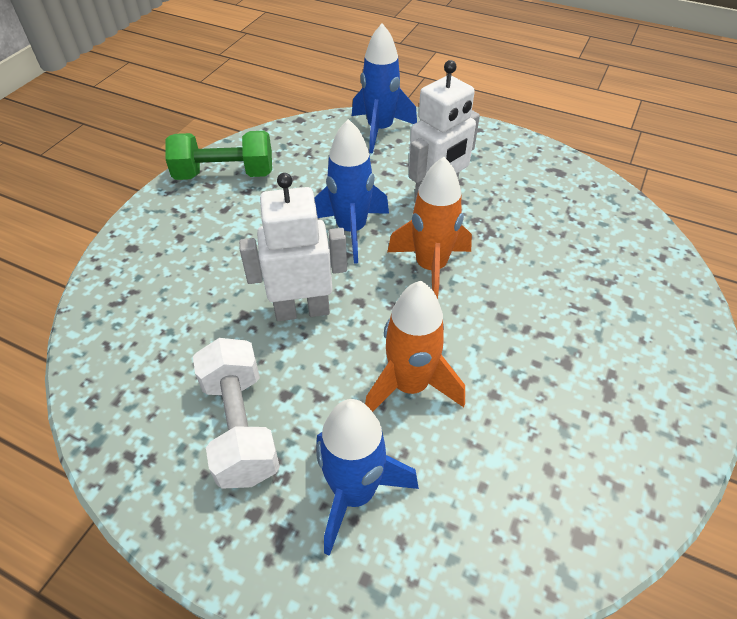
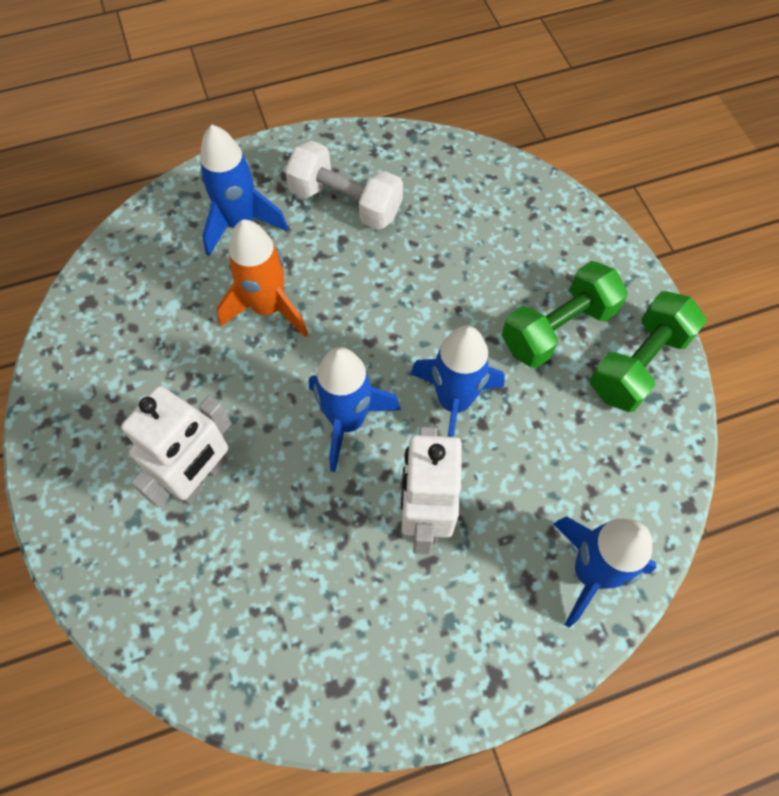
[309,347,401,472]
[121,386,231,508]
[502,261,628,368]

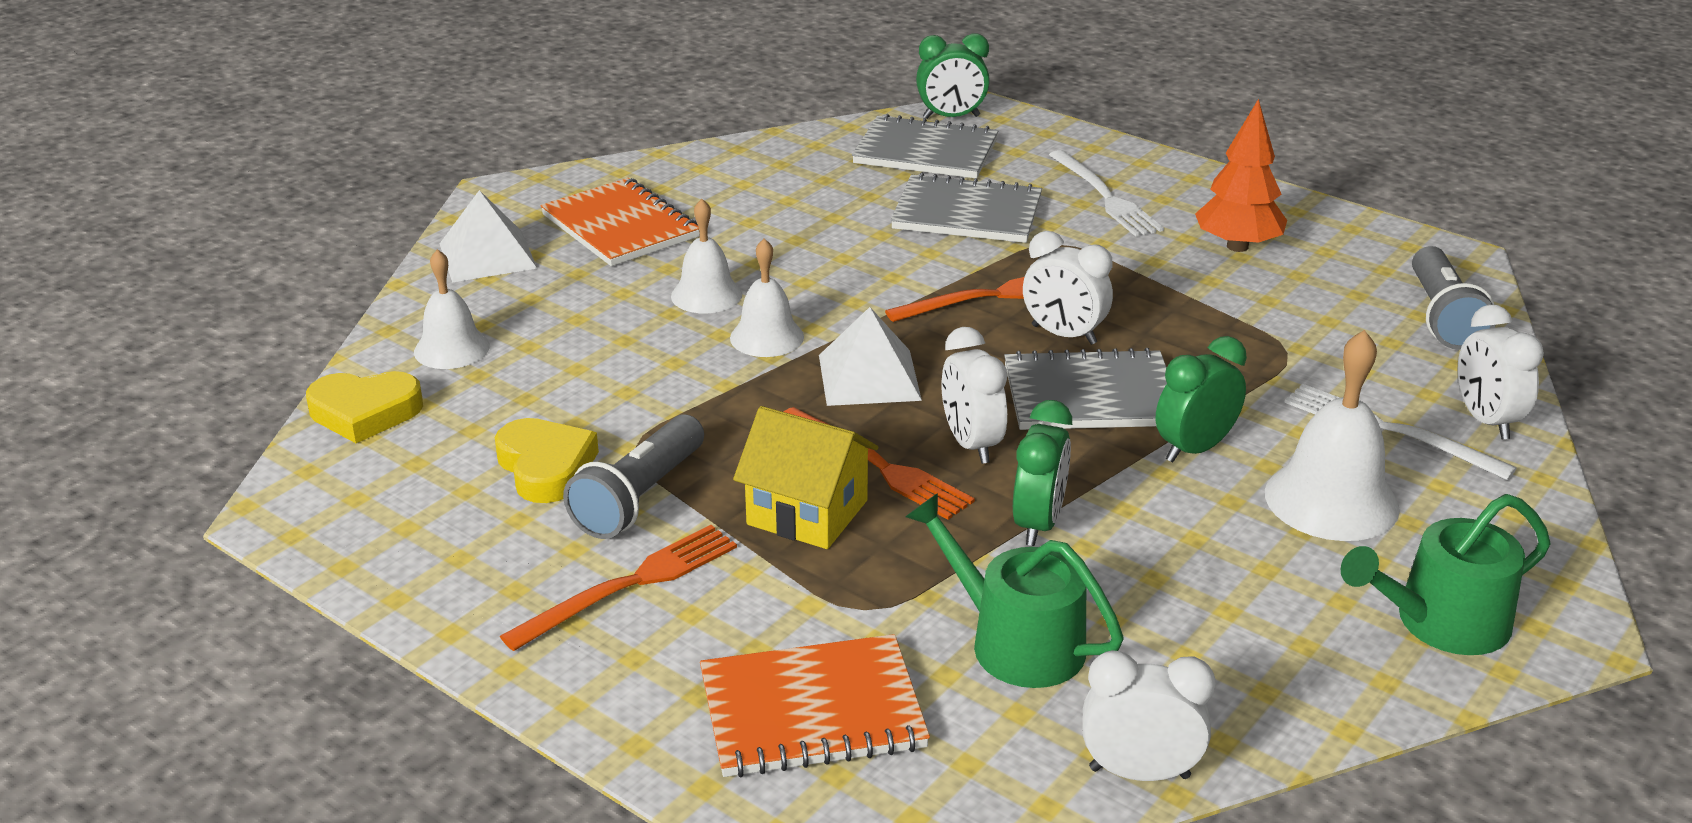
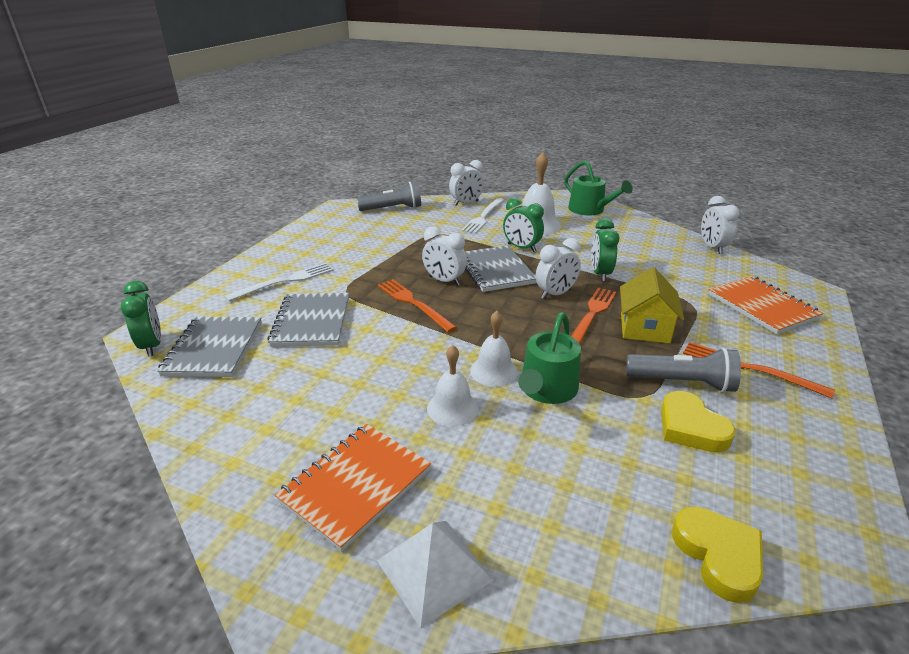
[1195,99,1287,252] (first image)
[422,227,467,286]
[414,249,490,369] (first image)
[819,307,922,406] (first image)
[591,218,619,282]
[661,391,736,453]
[518,312,581,404]

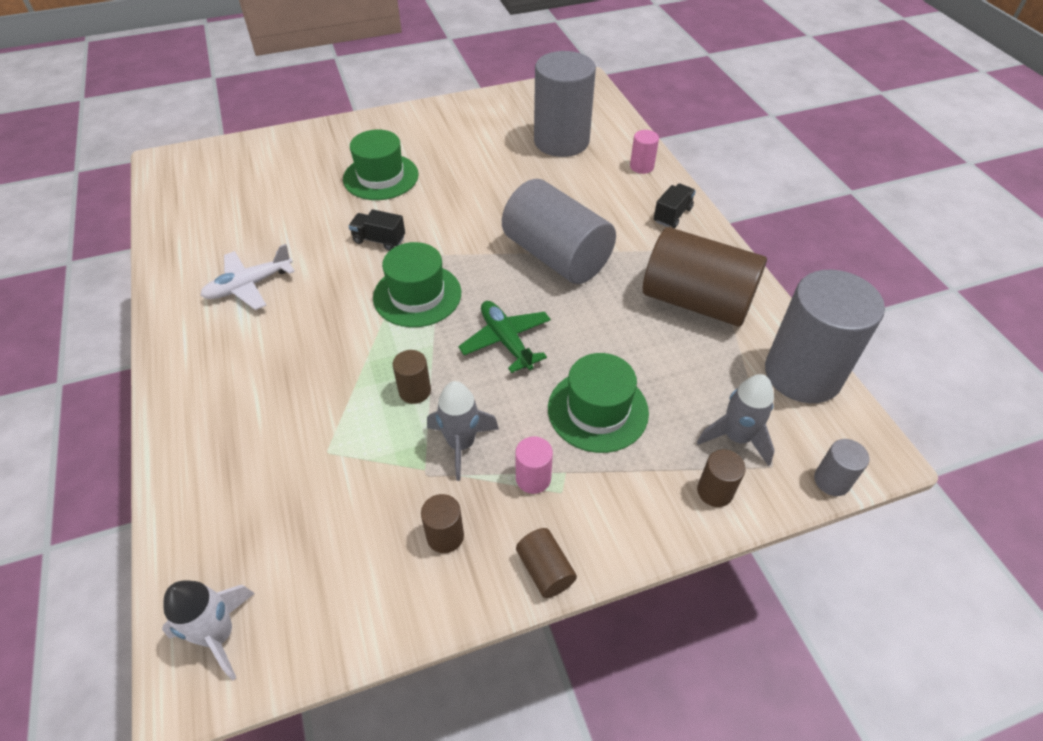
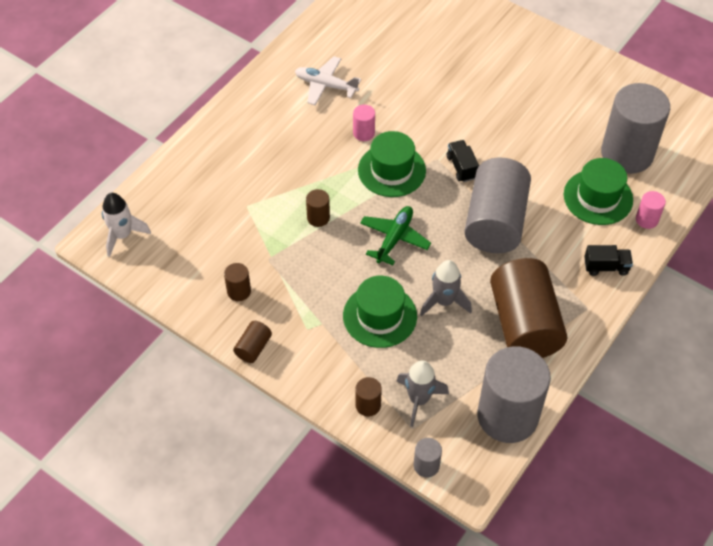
[564,158,633,225]
[447,140,479,182]
[420,260,472,316]
[353,105,375,141]

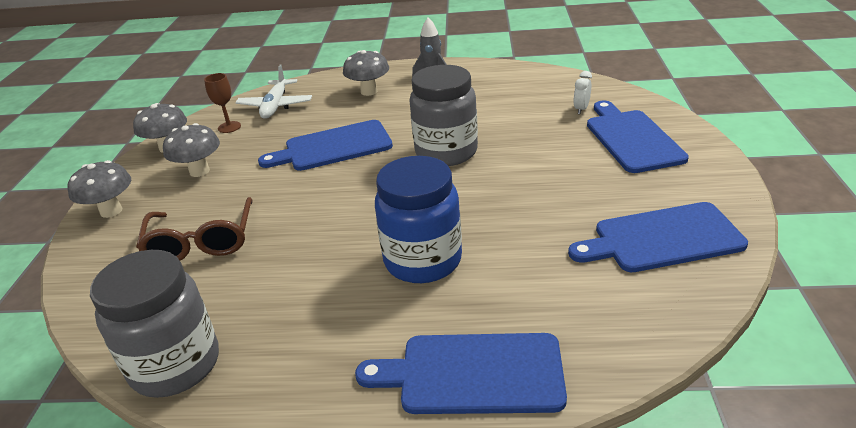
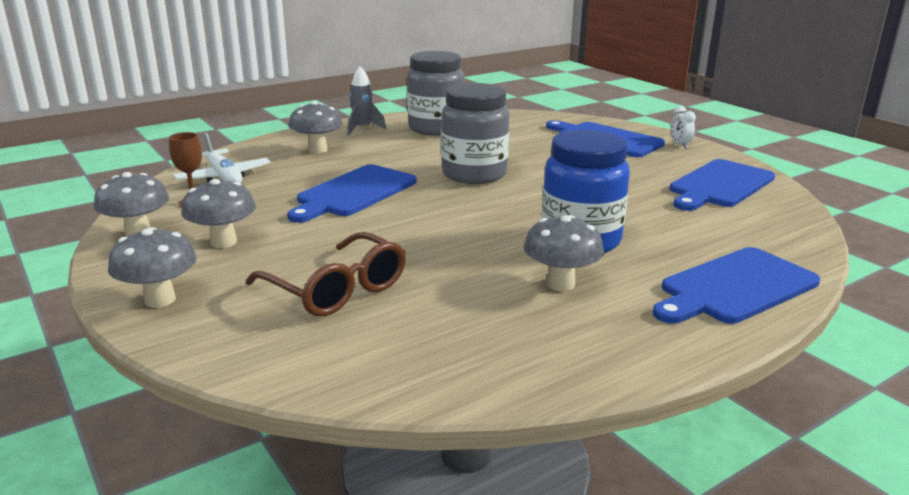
[671,106,696,149]
[407,51,464,136]
[523,215,604,291]

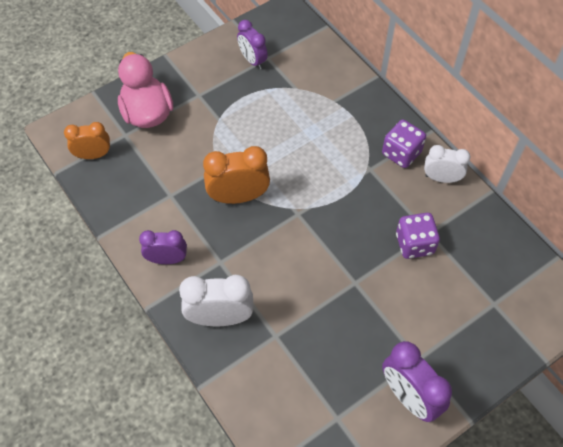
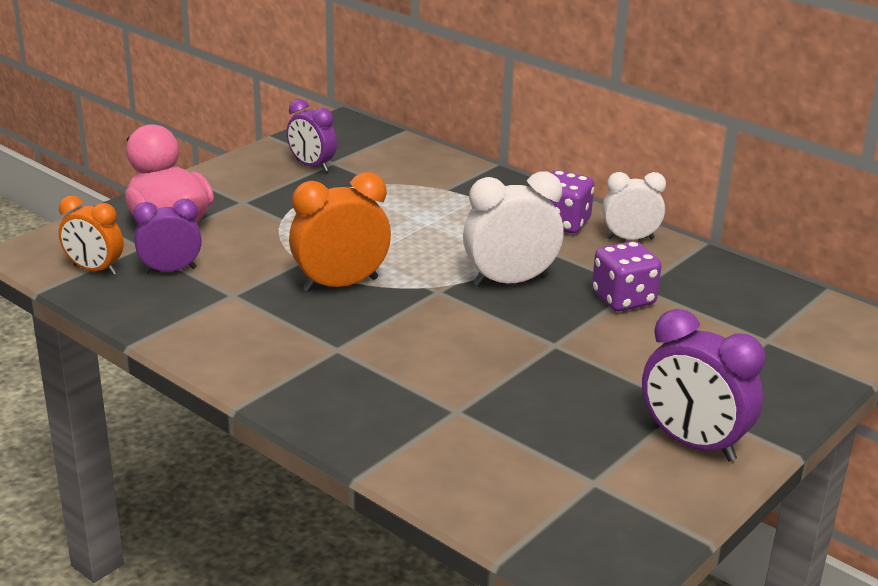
[59,196,123,275]
[133,199,201,273]
[463,171,564,287]

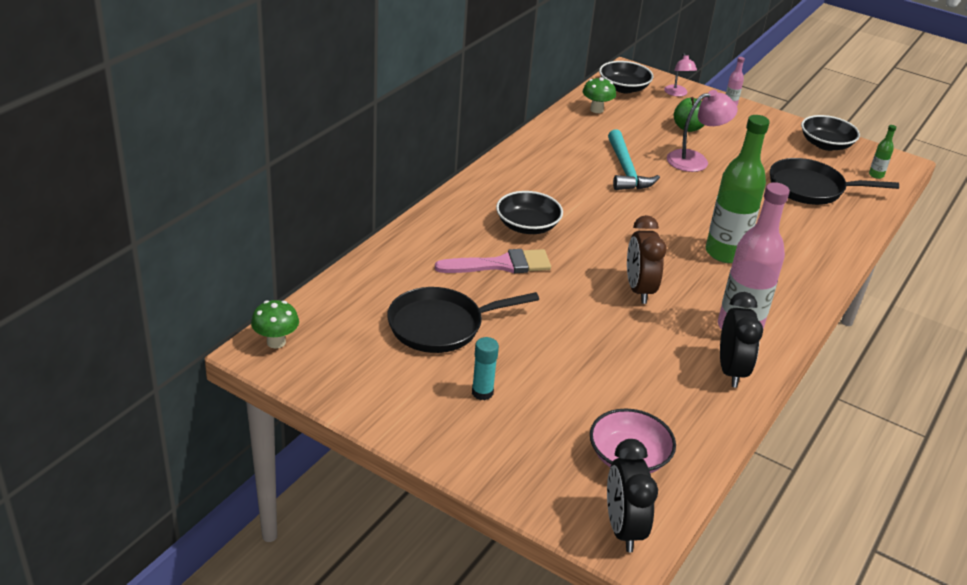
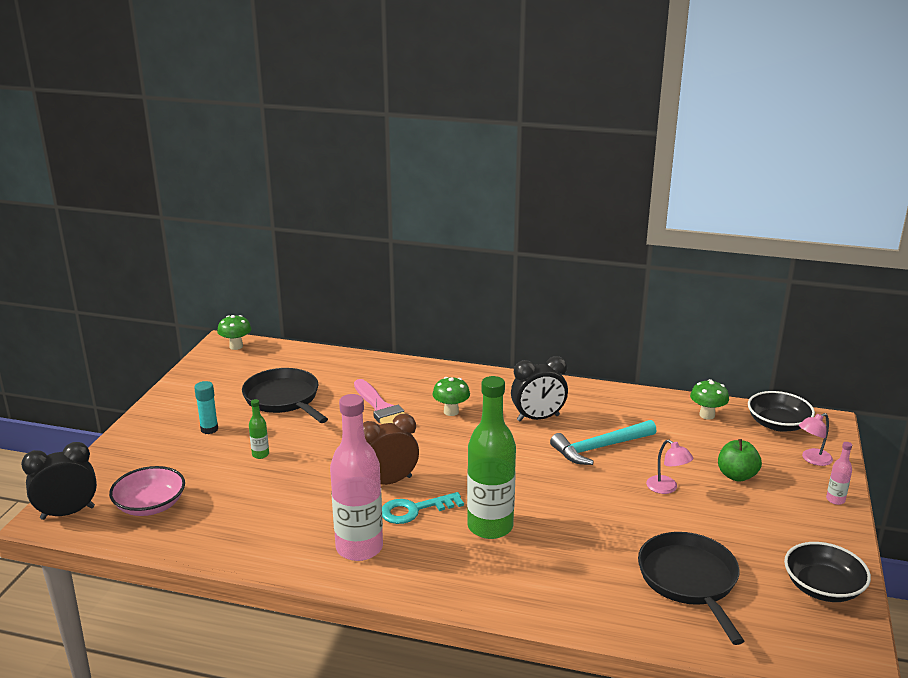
[646,440,694,494]
[249,399,269,459]
[432,377,470,416]
[511,356,568,421]
[382,492,464,524]

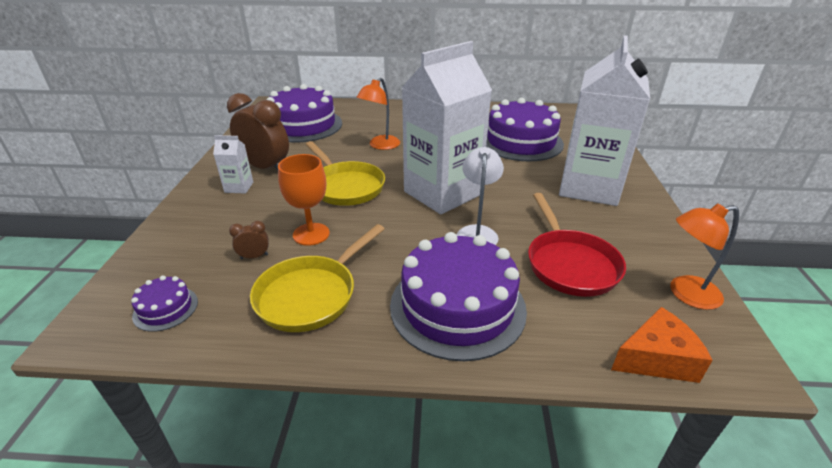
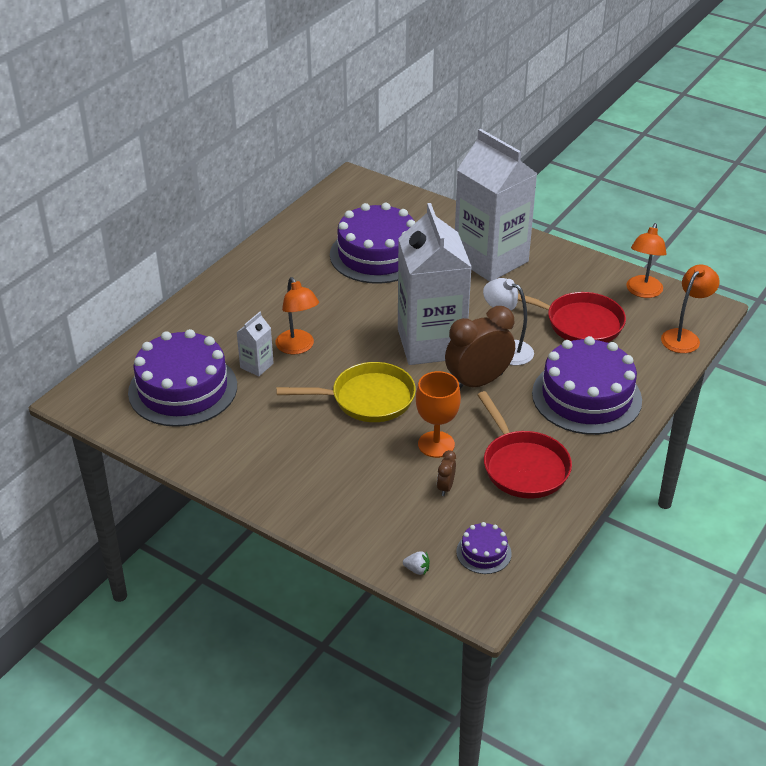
[445,306,515,389]
[237,312,274,376]
[478,391,572,499]
[661,264,720,353]
[403,551,430,575]

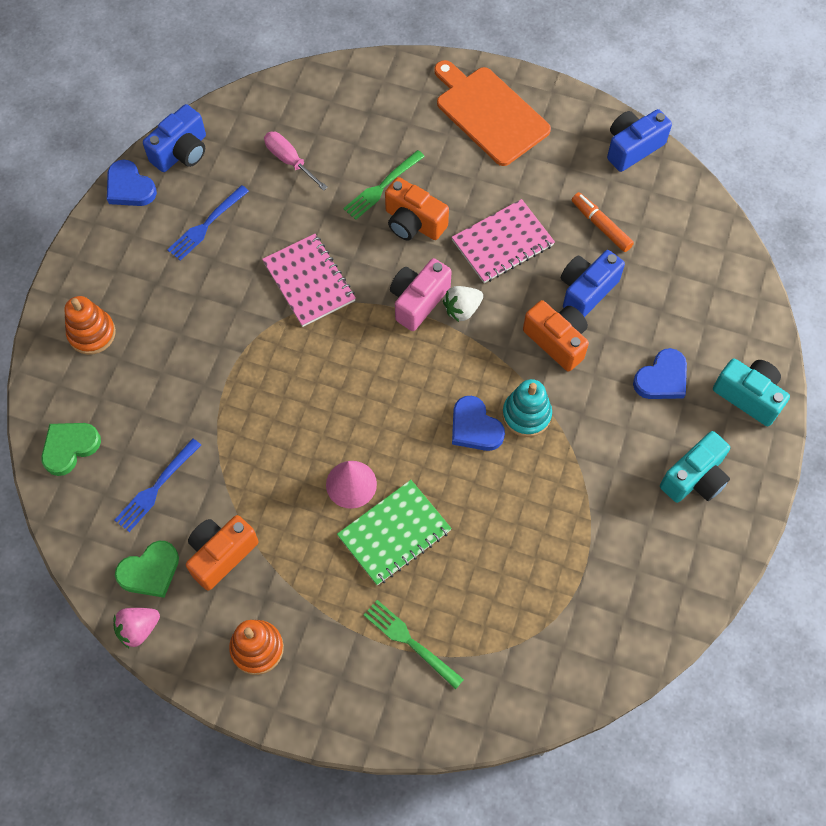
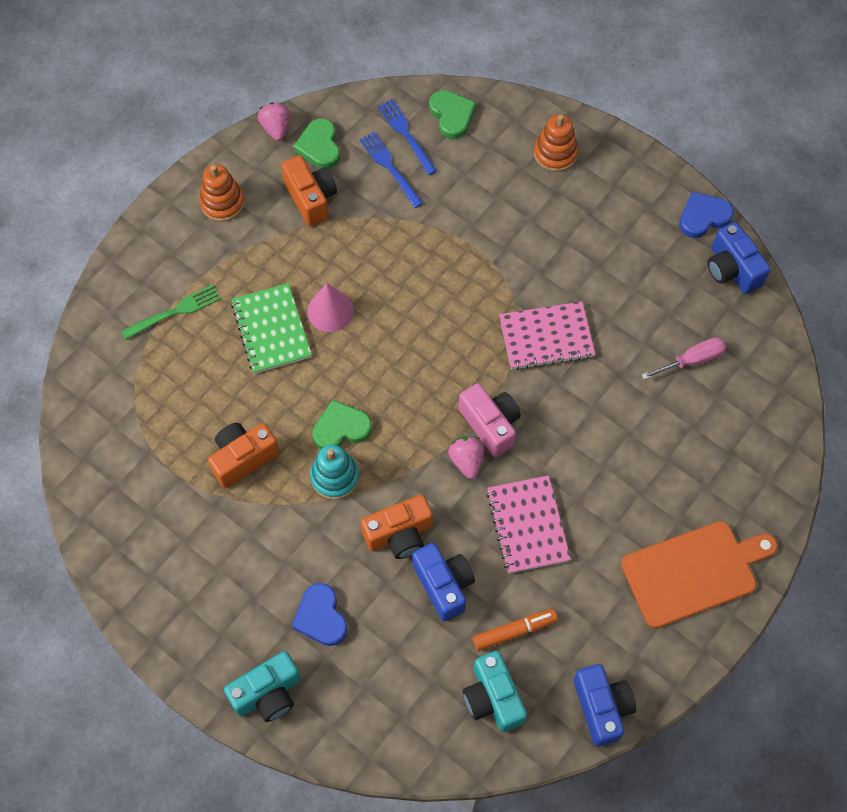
[343,150,425,220] (first image)
[208,423,280,488]
[378,99,437,175]
[448,436,484,479]
[312,400,372,449]
[463,651,527,732]

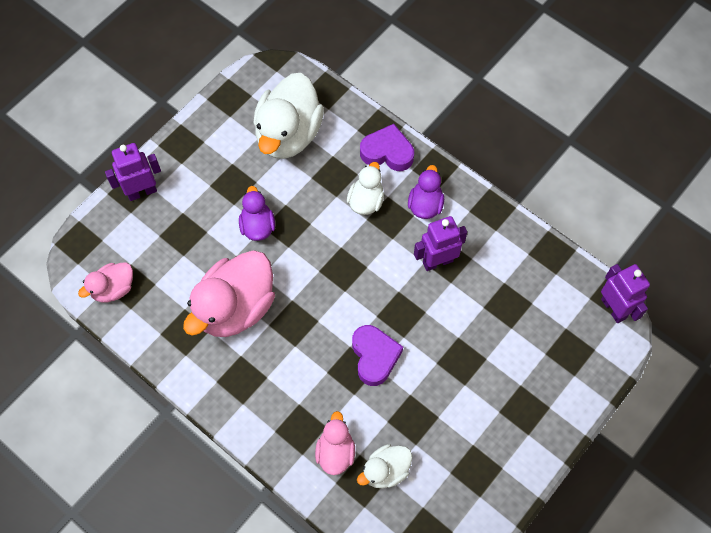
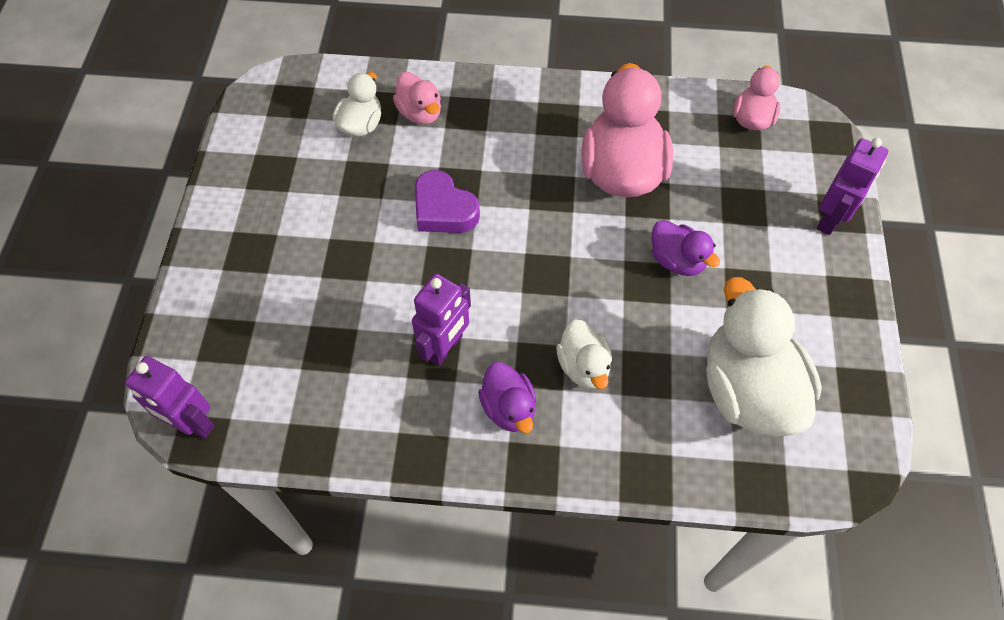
[360,124,414,171] (first image)

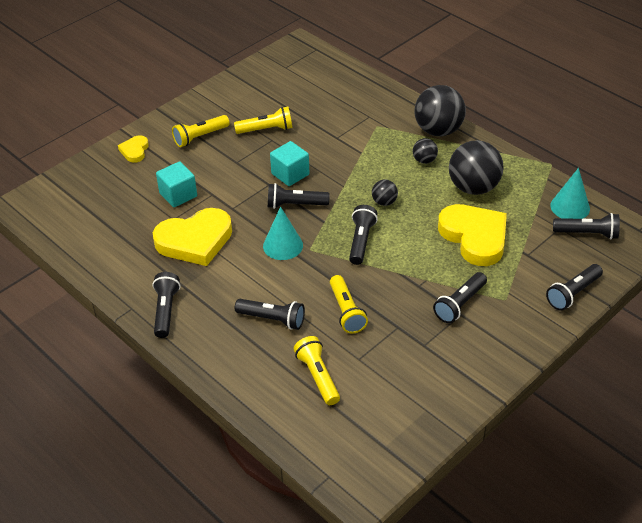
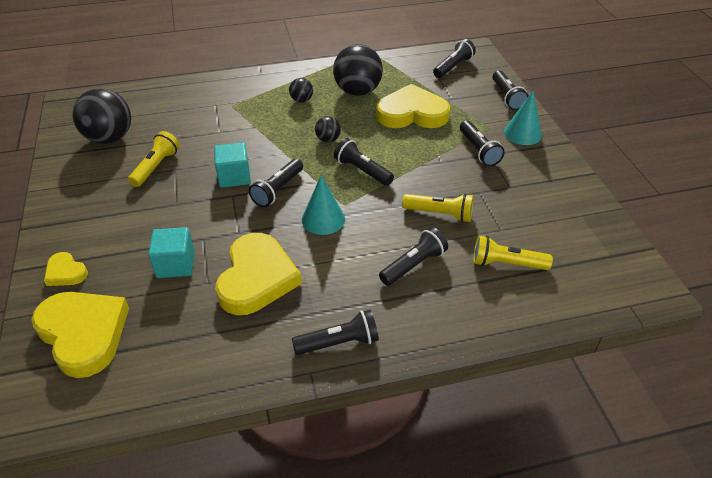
[72,89,131,144]
[172,115,230,147] (first image)
[504,91,542,145]
[292,310,379,355]
[31,292,129,378]

